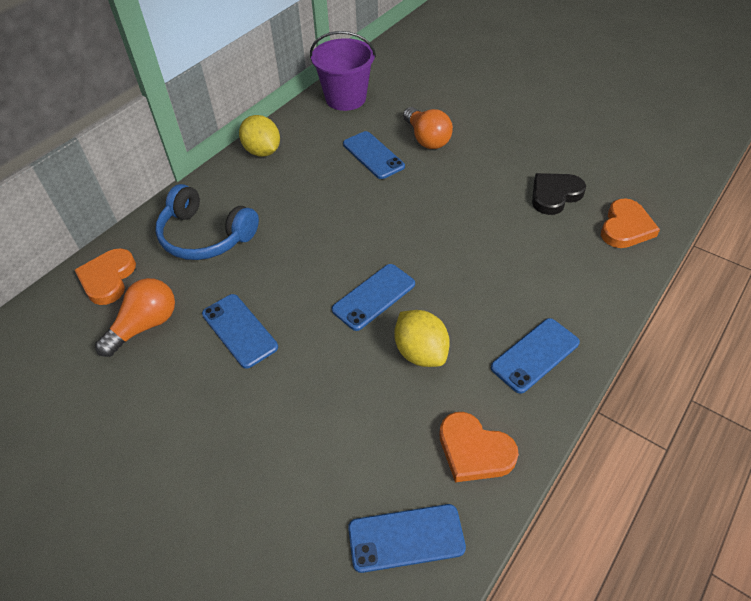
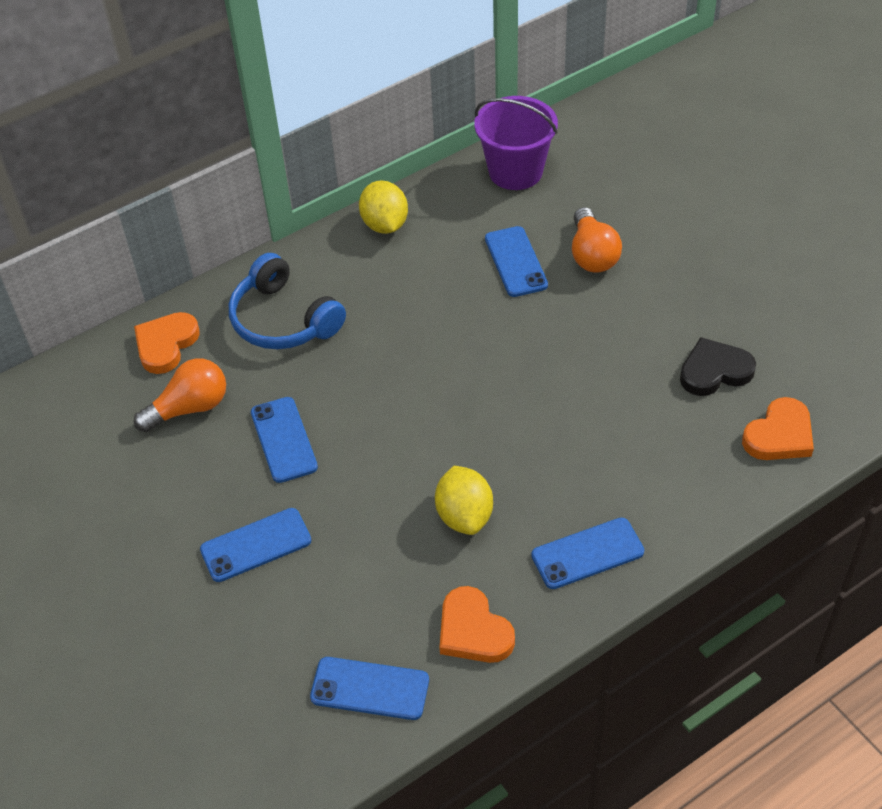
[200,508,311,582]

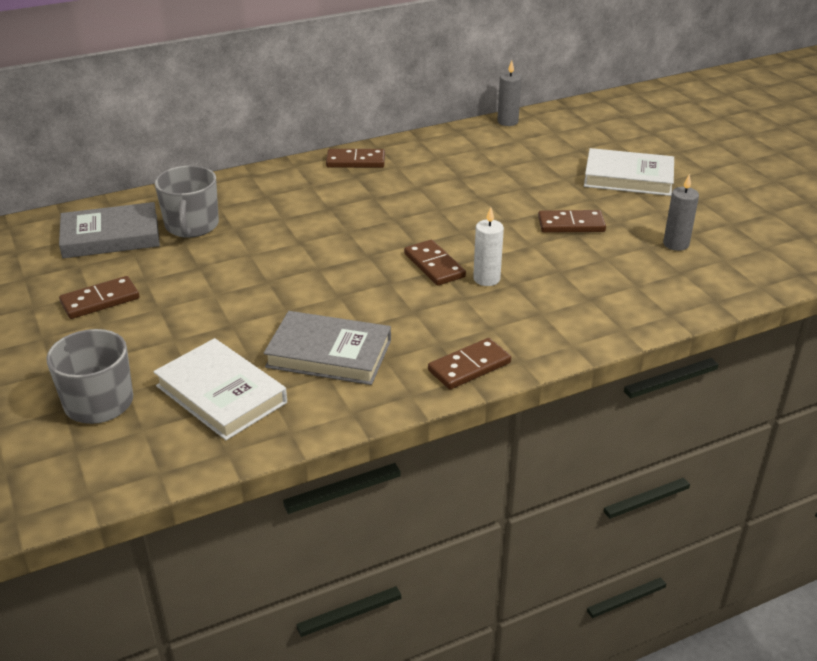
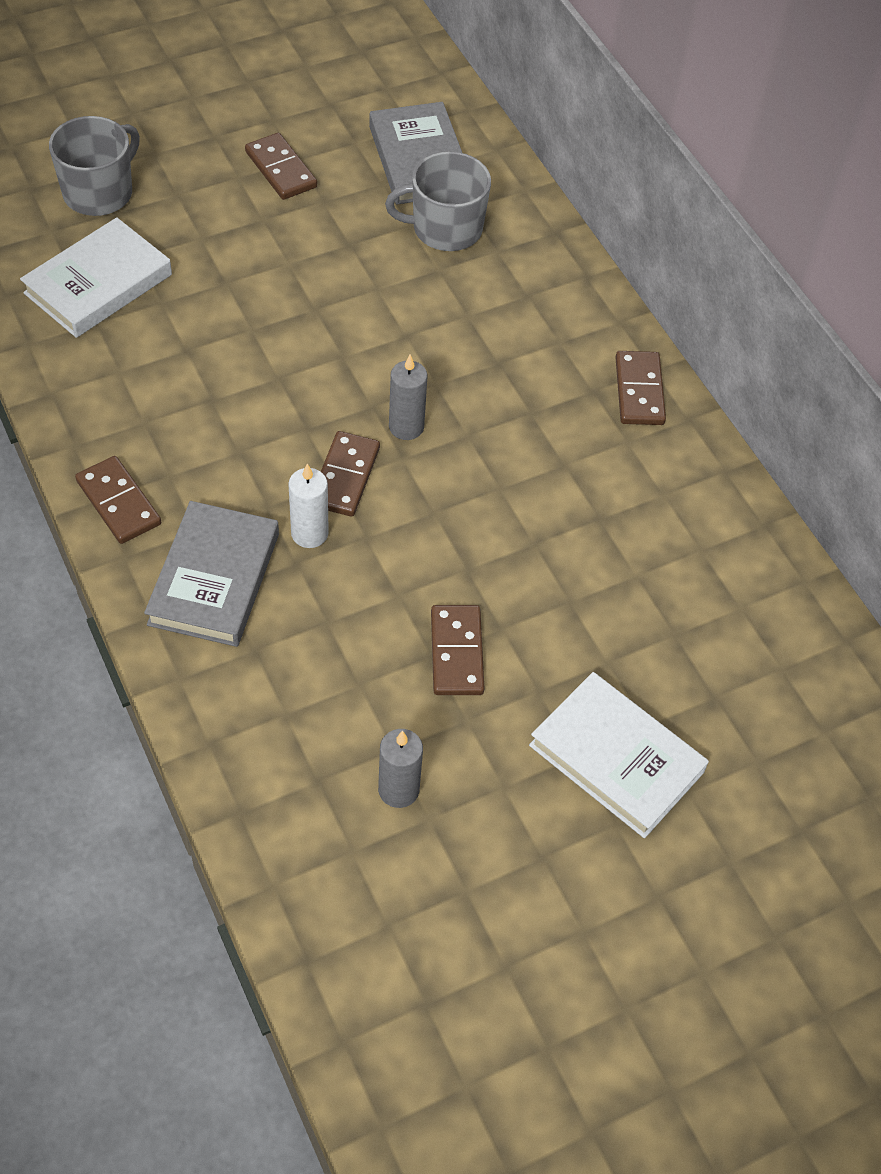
[389,354,428,440]
[529,672,709,838]
[321,431,380,517]
[144,501,279,647]

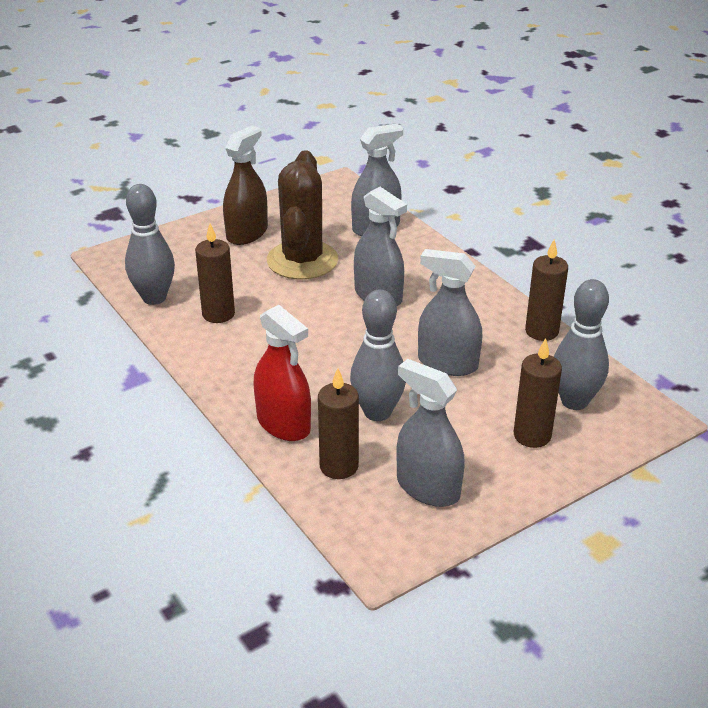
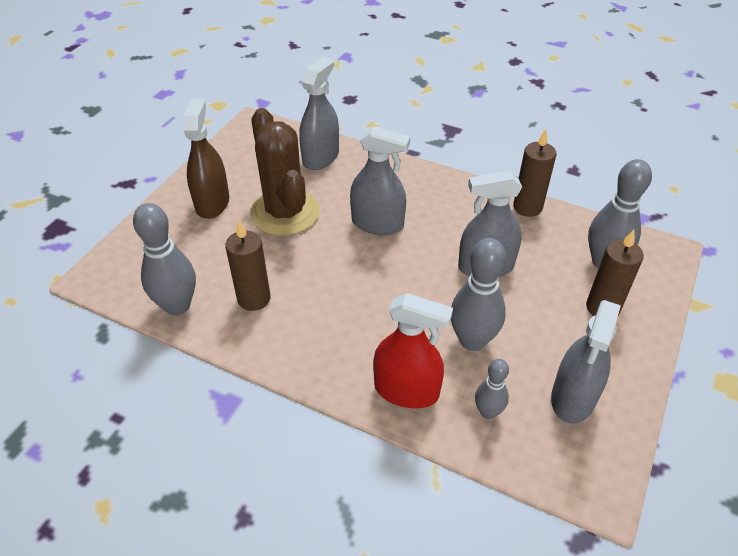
[551,300,621,424]
[475,359,509,419]

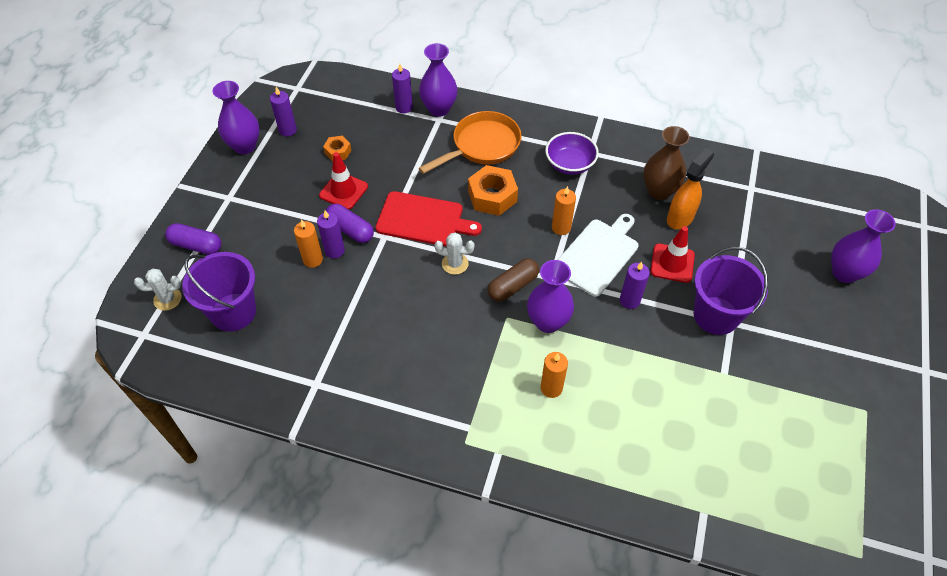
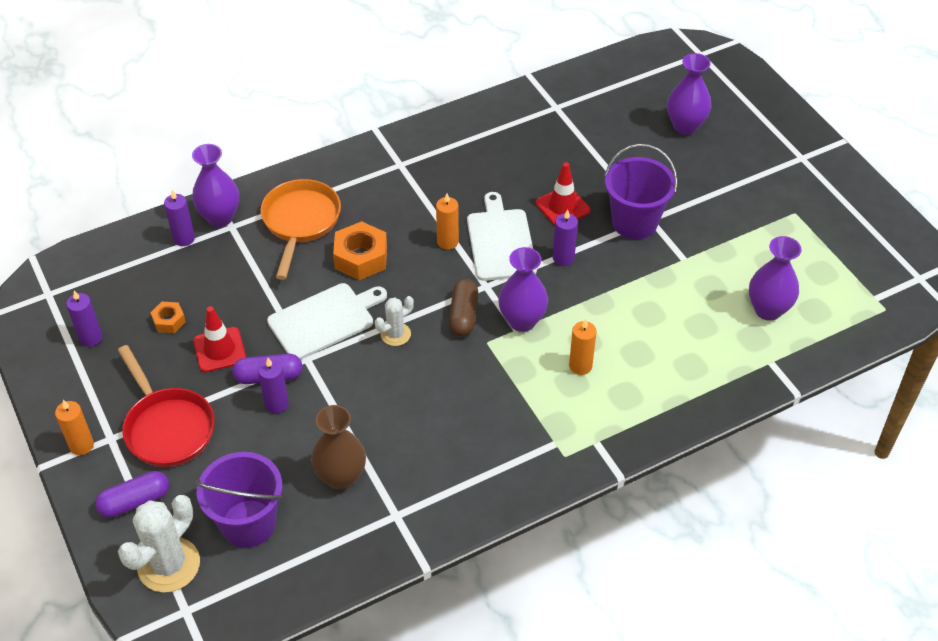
[749,236,801,321]
[311,405,366,490]
[545,132,599,175] (first image)
[667,148,714,229] (first image)
[267,283,387,360]
[55,400,94,455]
[118,495,200,593]
[118,345,215,467]

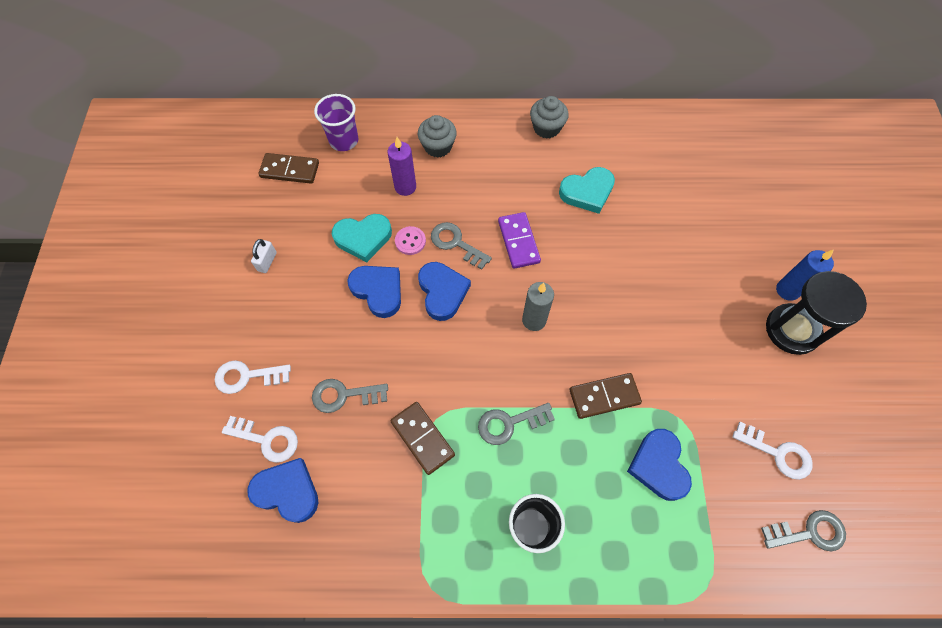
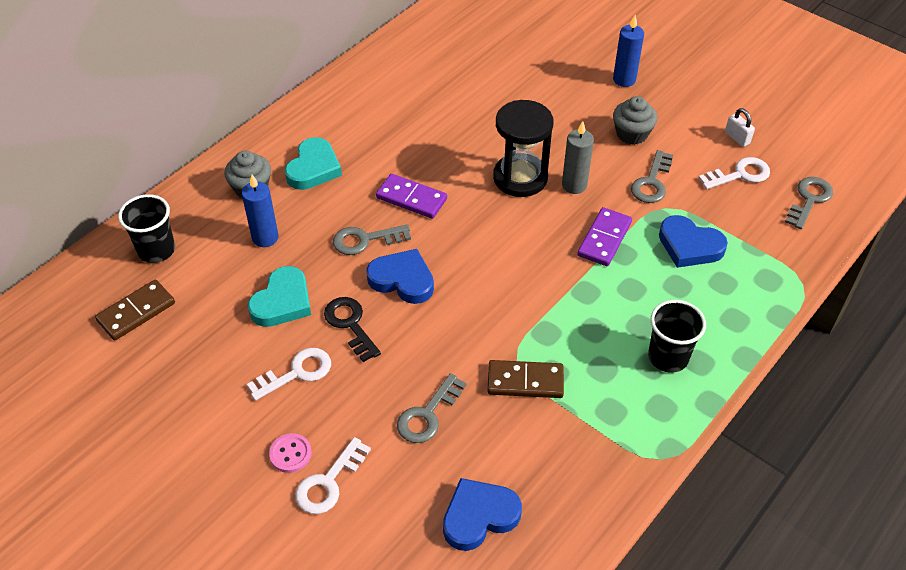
[118,194,175,263]
[613,96,657,145]
[242,174,278,247]
[285,137,342,190]
[269,433,312,473]
[725,108,755,147]
[324,297,381,362]
[493,100,554,197]
[562,121,594,194]
[577,207,632,266]
[631,150,673,203]
[247,348,331,401]

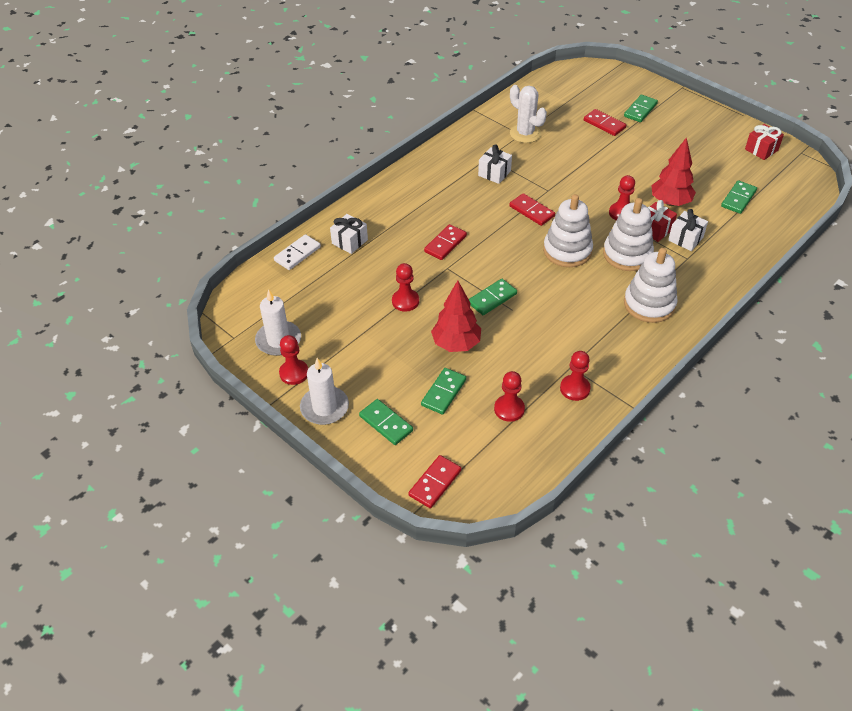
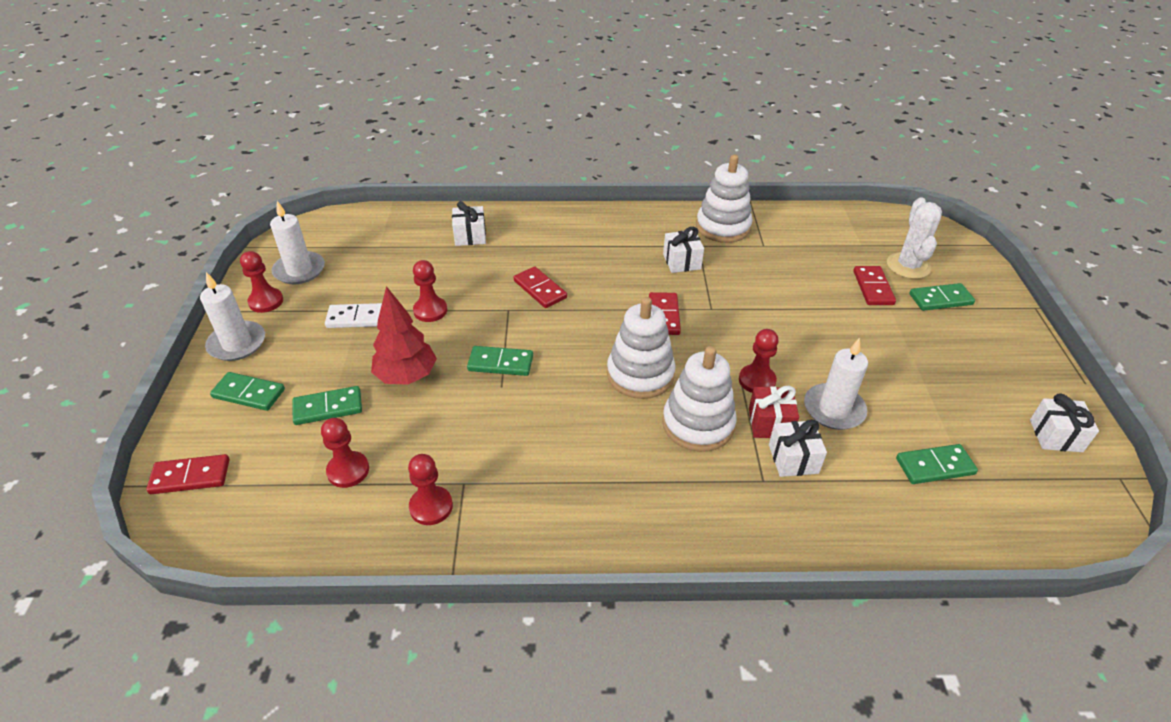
[887,197,942,279]
[1030,393,1099,452]
[804,338,868,430]
[514,266,567,308]
[325,303,382,328]
[696,155,753,243]
[210,372,285,411]

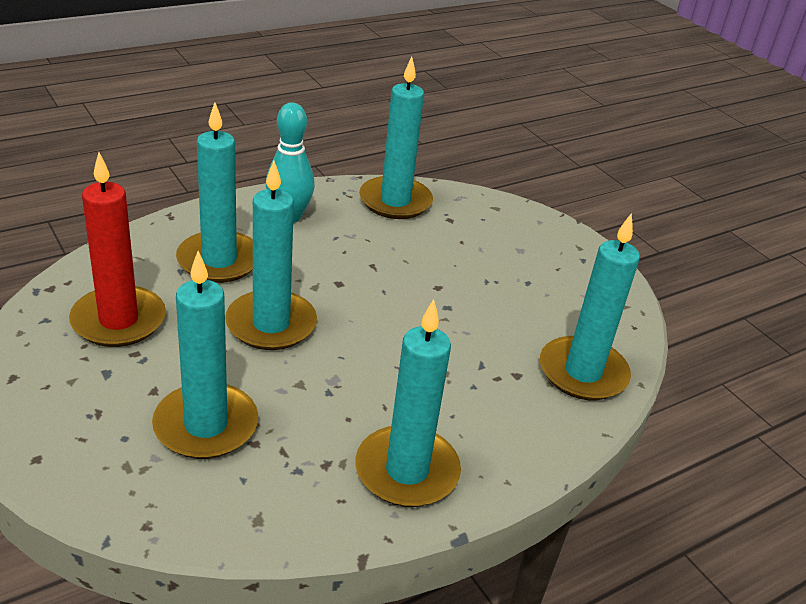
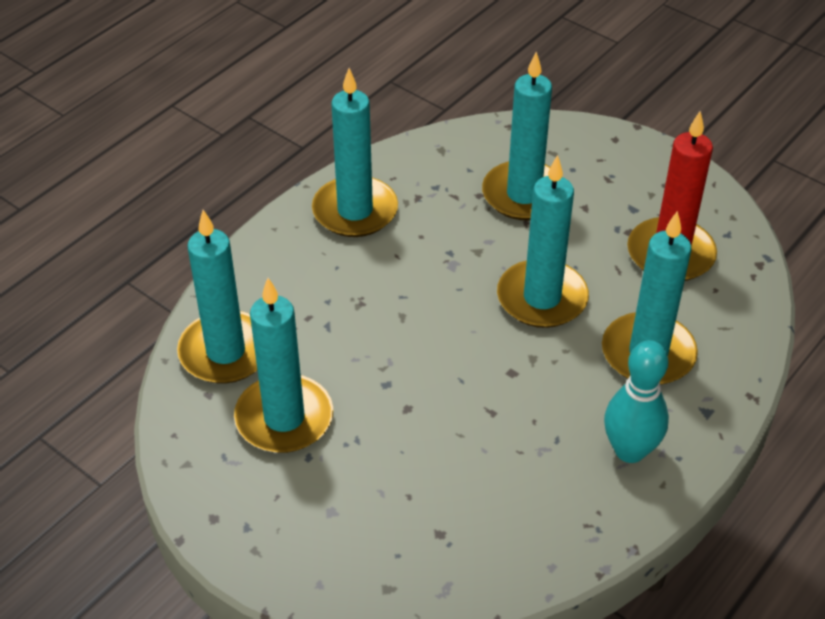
[234,278,333,453]

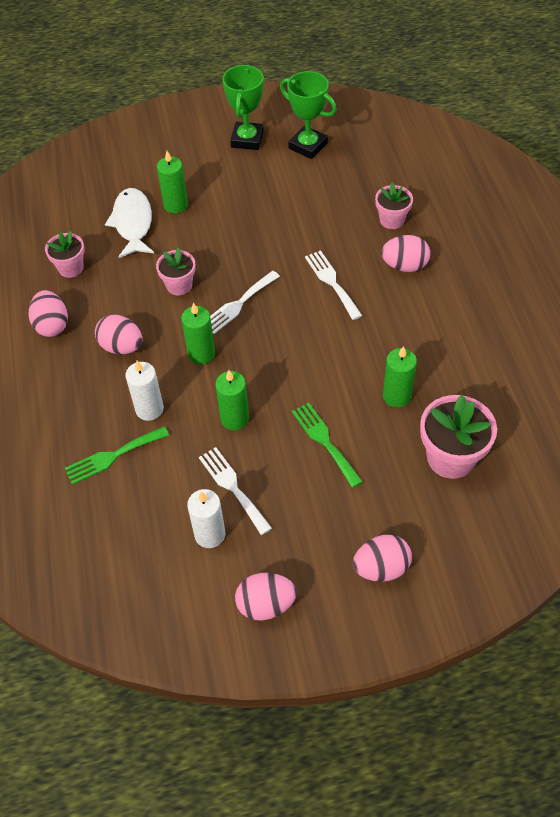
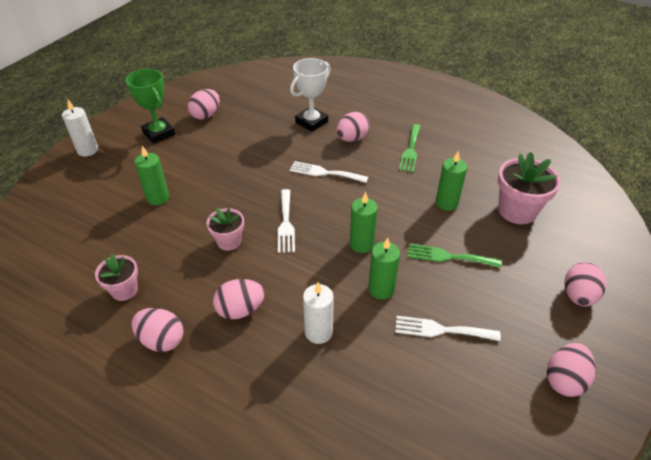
[188,89,219,120]
[290,58,331,132]
[105,188,154,258] (first image)
[350,192,378,253]
[399,124,421,173]
[62,100,98,156]

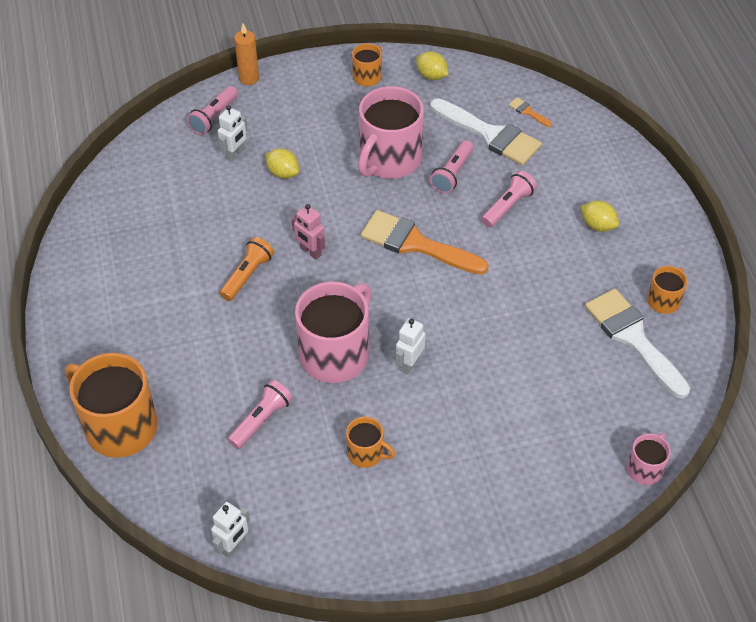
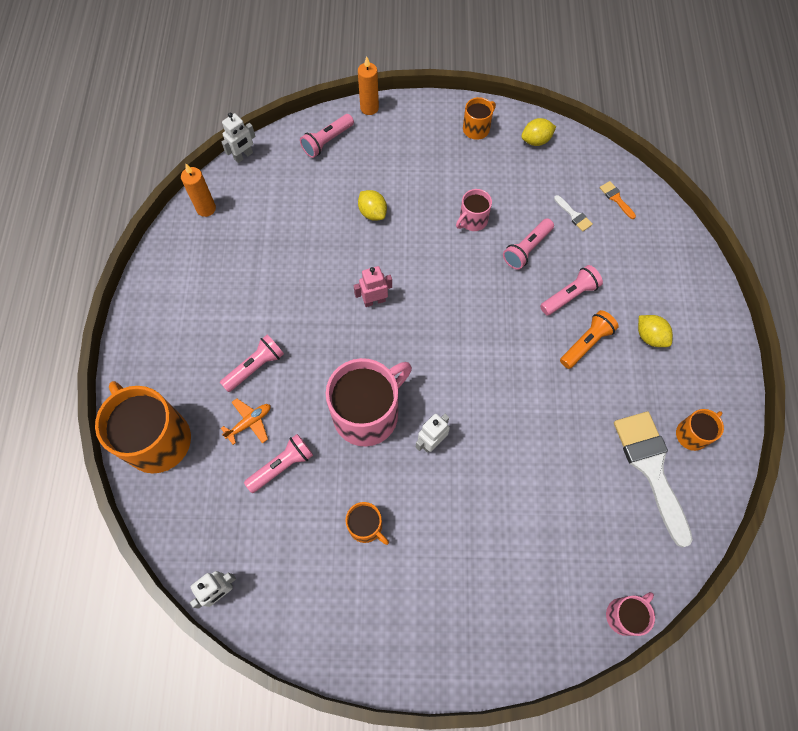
[521,118,556,146]
[456,189,492,231]
[554,195,593,232]
[222,112,256,163]
[354,266,392,307]
[361,210,489,275] (first image)
[560,310,619,369]
[181,164,216,217]
[220,335,284,392]
[221,398,271,445]

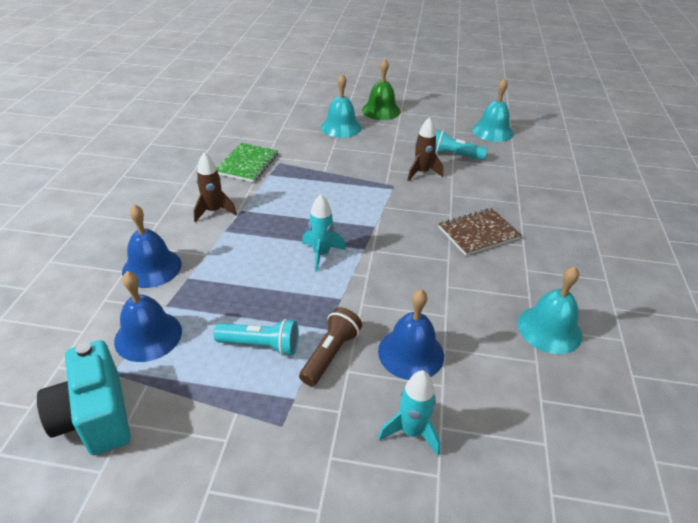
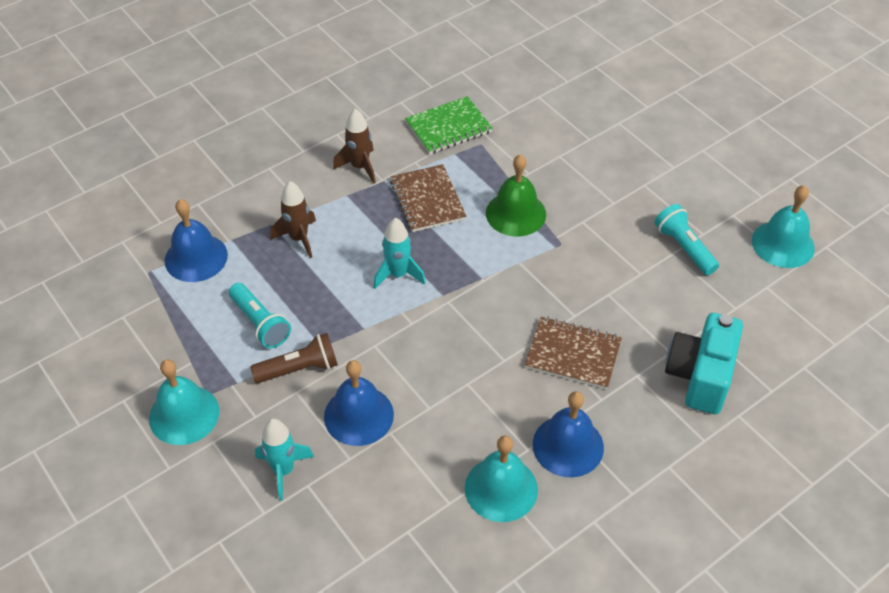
[486,154,546,236]
[149,360,220,445]
[270,181,316,258]
[533,391,604,477]
[665,313,743,414]
[390,164,466,232]

